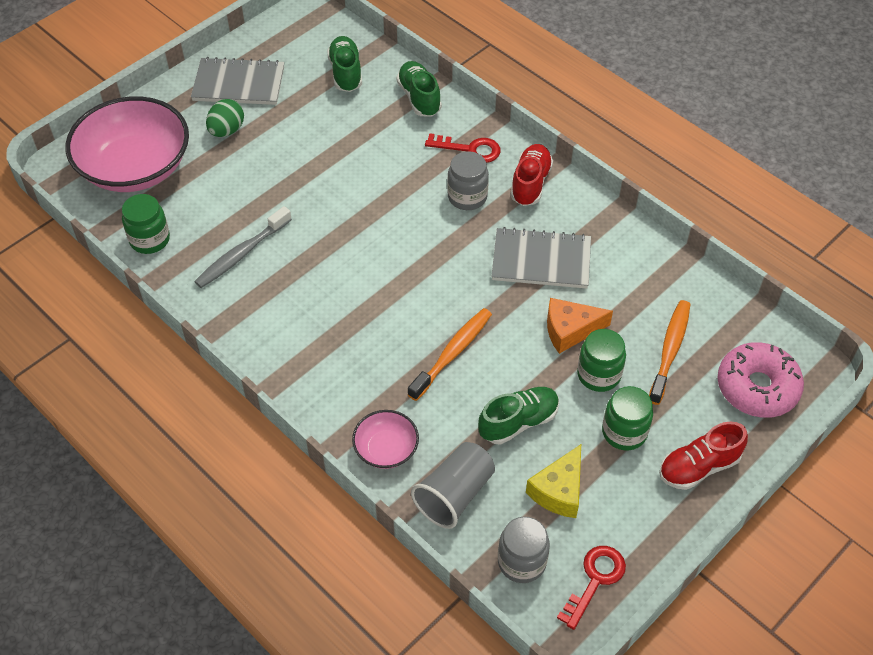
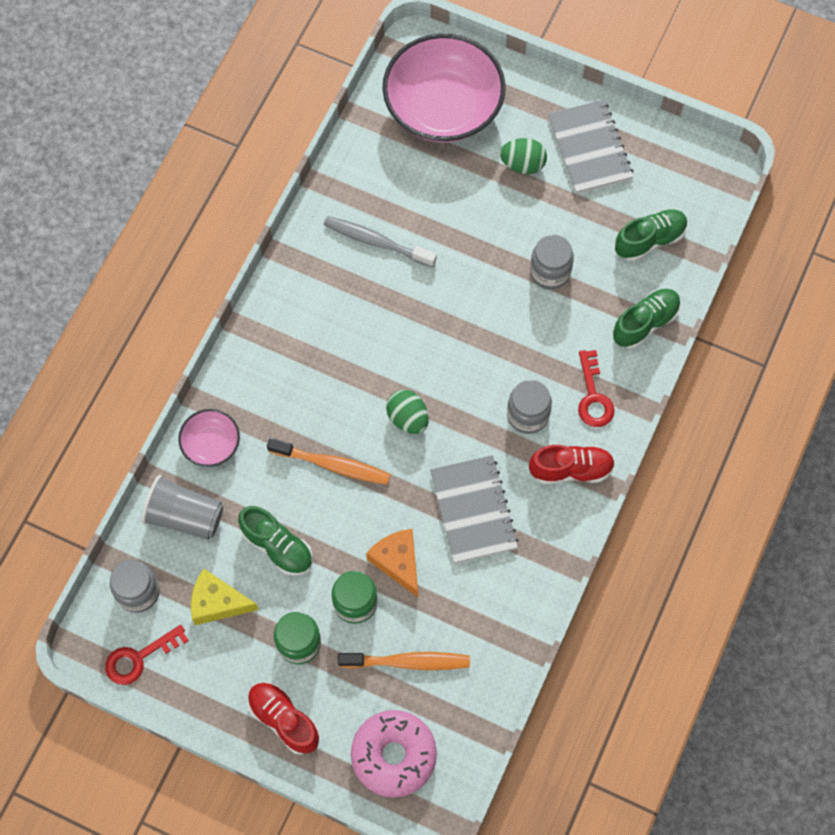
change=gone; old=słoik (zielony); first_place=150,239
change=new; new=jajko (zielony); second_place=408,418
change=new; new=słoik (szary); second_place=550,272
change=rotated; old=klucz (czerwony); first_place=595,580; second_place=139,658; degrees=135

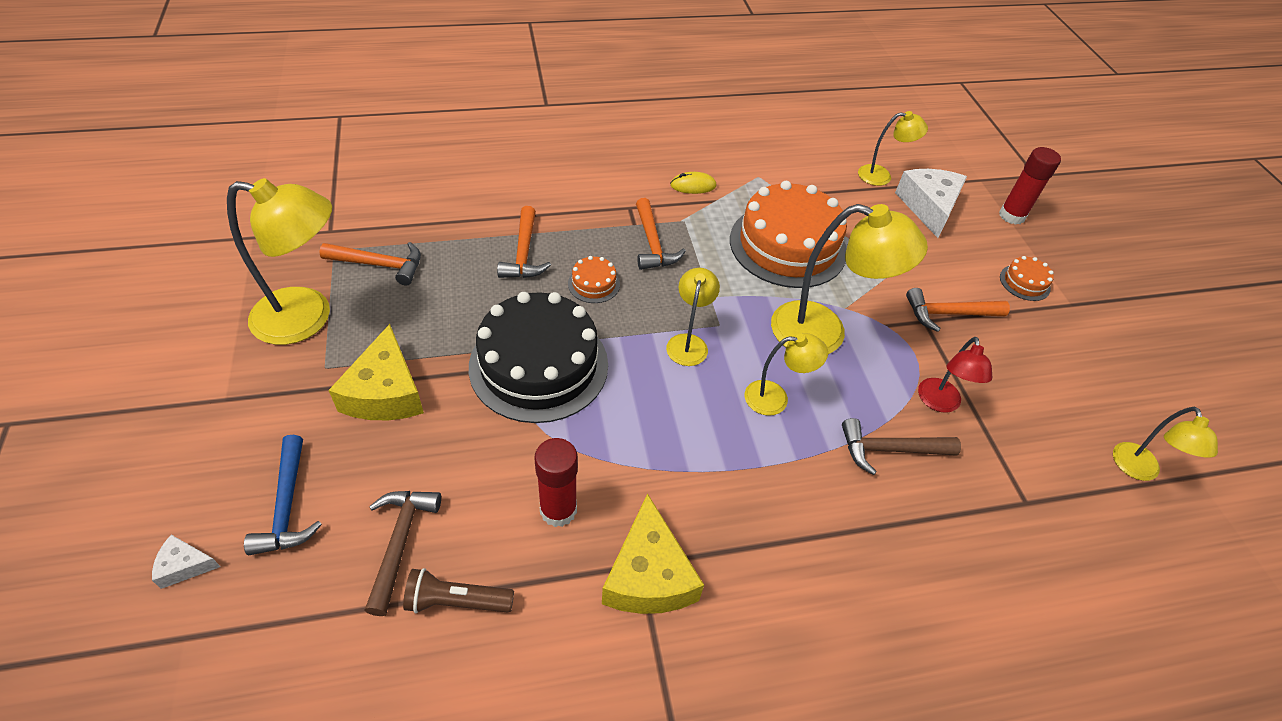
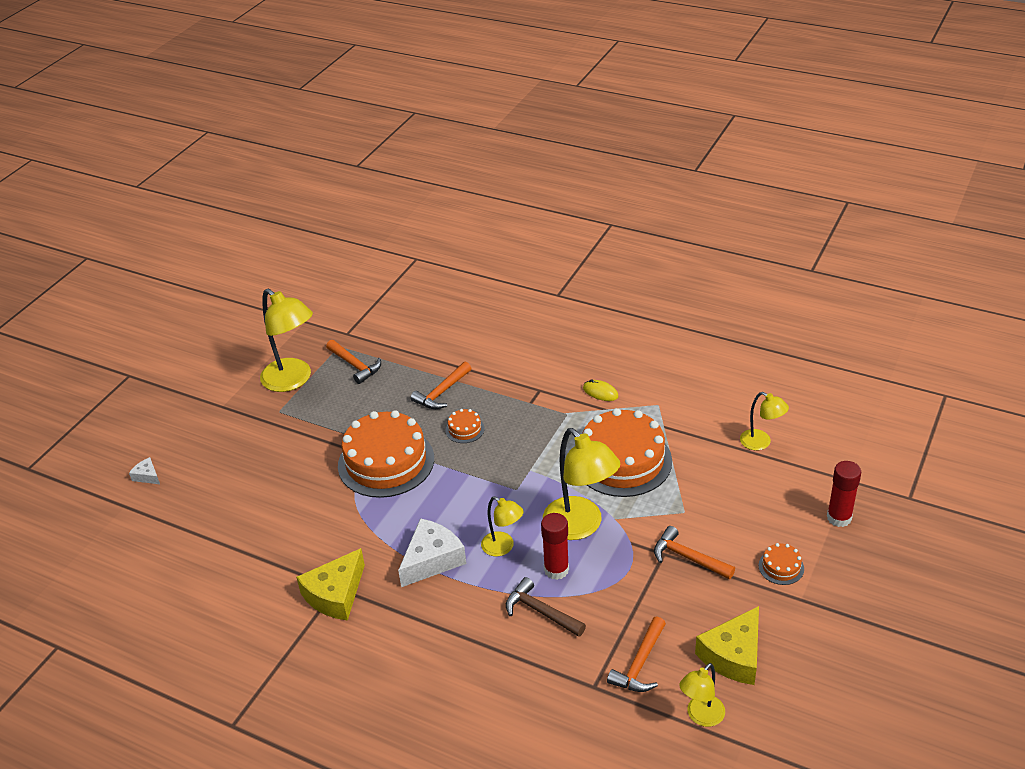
change=gone; old=młotek (niebieski); first_place=287,506
change=gone; old=młotek (brązowy); first_place=400,543
change=gone; old=latarka (brązowy); first_place=457,601
change=gone; old=lampka (żółty); first_place=688,343
change=gone; old=lampka (czerwony); first_place=939,403
change=shifted; old=ser (żółty); first_place=385,392; second_place=733,655
change=shifted; old=klej w sztyfcie (czerwony); first_place=558,510; second_place=556,570
change=shifted; old=młotek (pomarańczowy); first_place=652,243; second_place=640,663
change=shifted; old=ser (biały); first_place=929,207; second_place=432,559
change=repainted; old=tort (czarny); new=tort (pomarańczowy); first_place=539,365; second_place=386,462

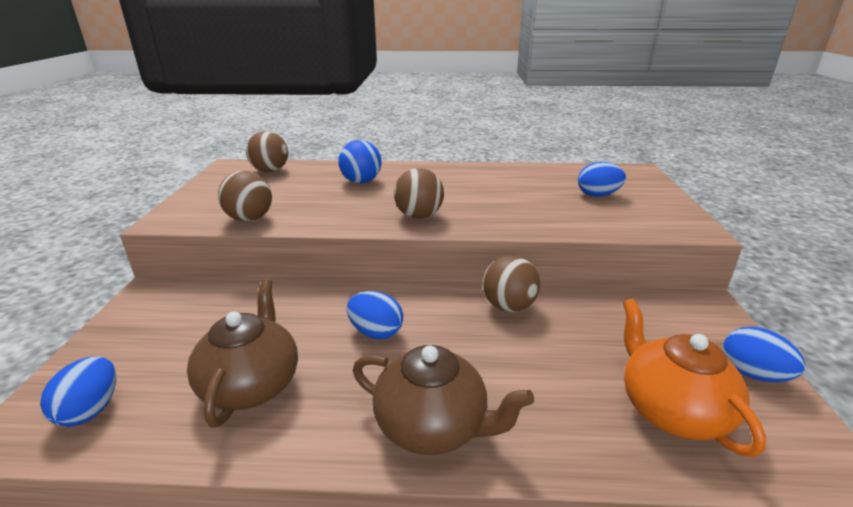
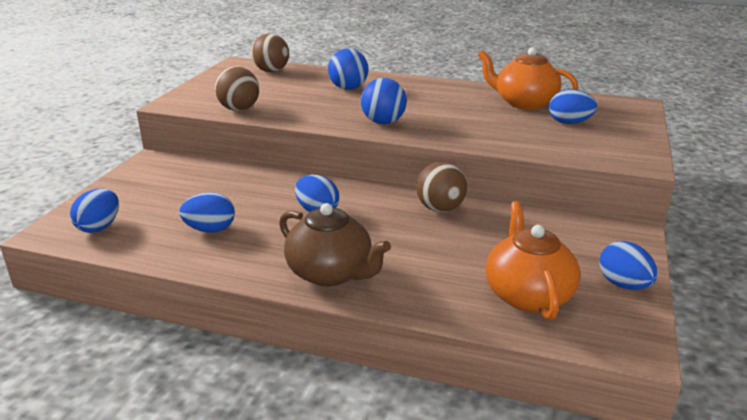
change=new; new=imbryk (pomarańczowy); second_place=524,103
change=swapped; old=imbryk (brązowy); new=jajko (niebieski); first_place=251,385; second_place=210,229
change=repainted; old=piłka (brązowy); new=piłka (niebieski); first_place=419,216; second_place=383,122

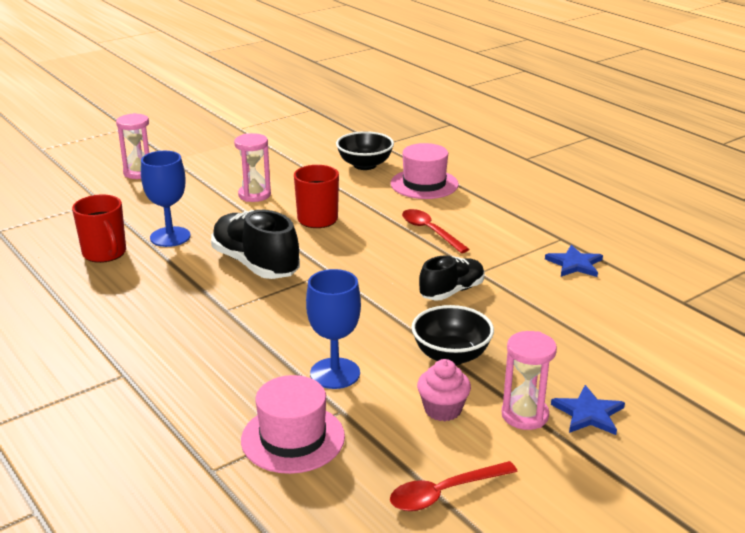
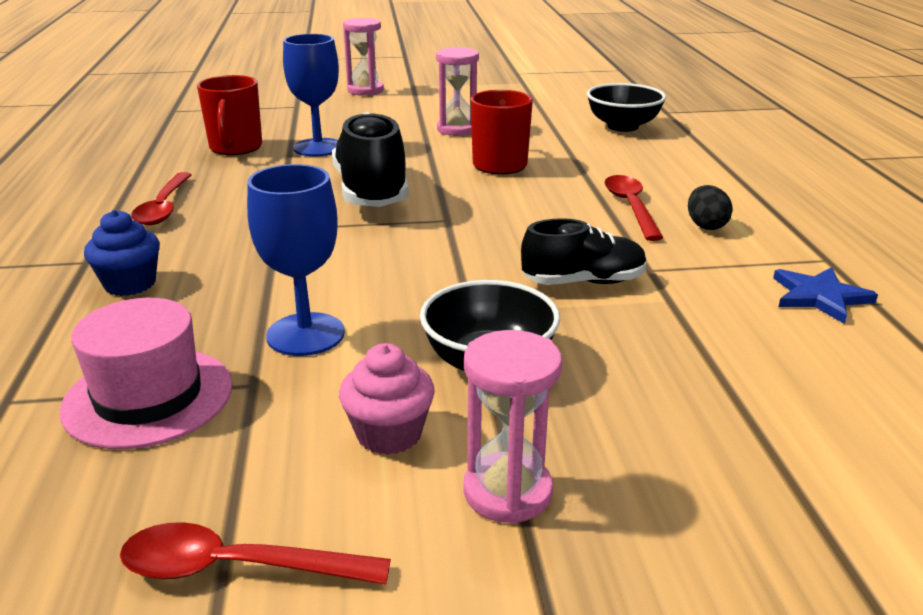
change=gone; old=kapelusz (różowy); first_place=424,184
change=gone; old=gwiazda (niebieski); first_place=588,413
change=new; new=muffinka (niebieski); second_place=130,284
change=new; new=łyżka (czerwony); second_place=164,207
change=new; new=jajko (czarny); second_place=706,225

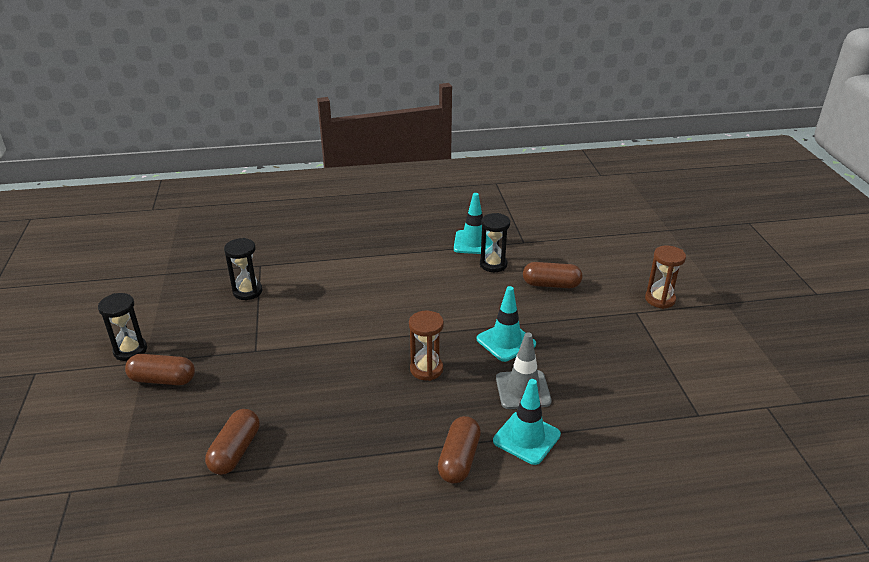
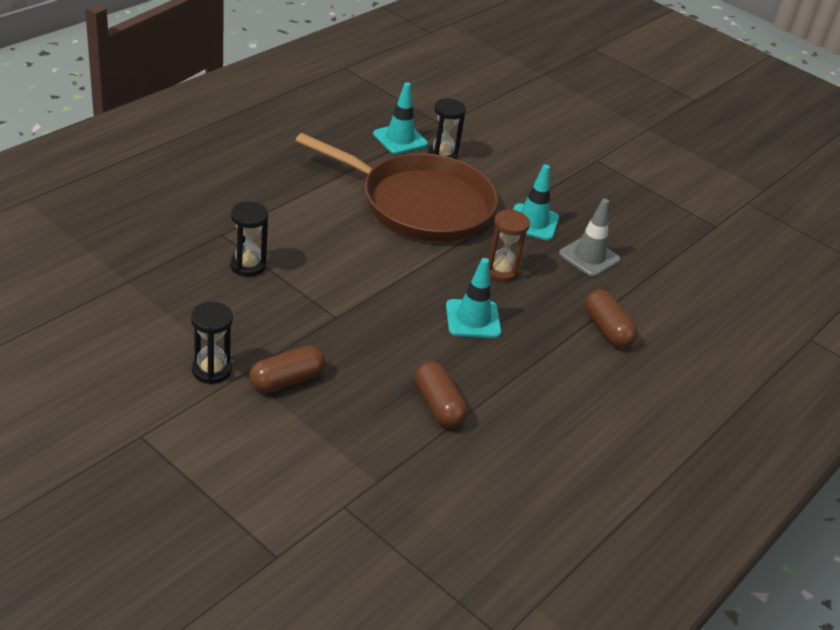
change=gone; old=kapsułka (brązowy); first_place=551,284
change=gone; old=klepsydra (brązowy); first_place=660,299
change=new; new=patelnia (brązowy); second_place=420,204
change=shifted; old=pachołek (turkusowy); first_place=526,438; second_place=473,319

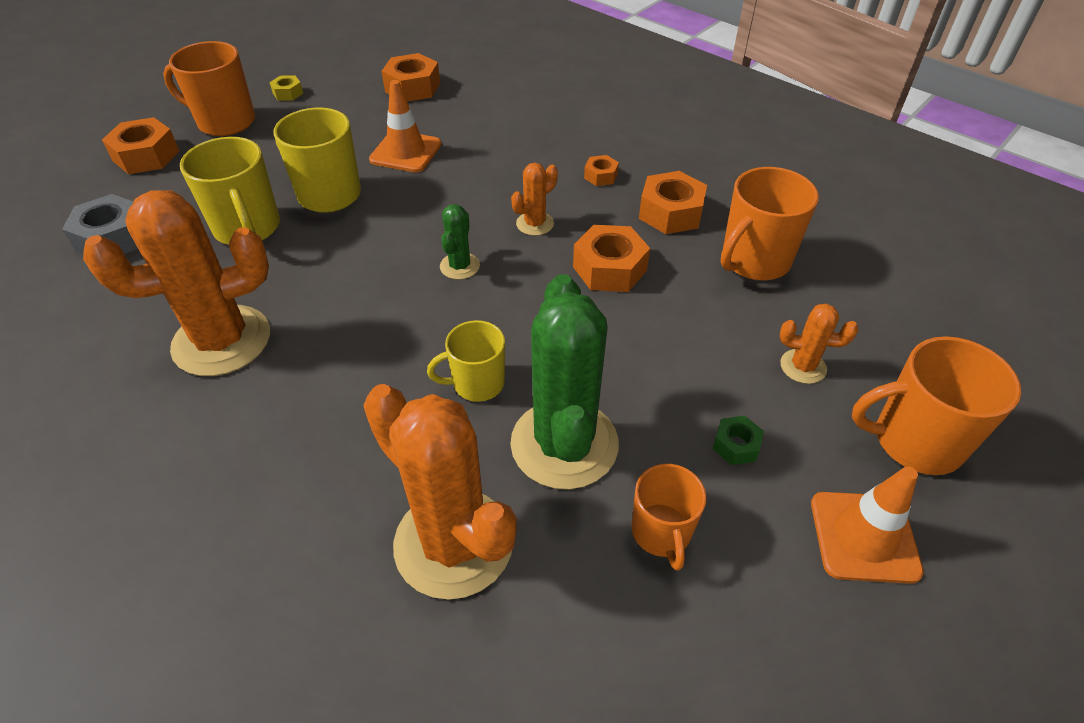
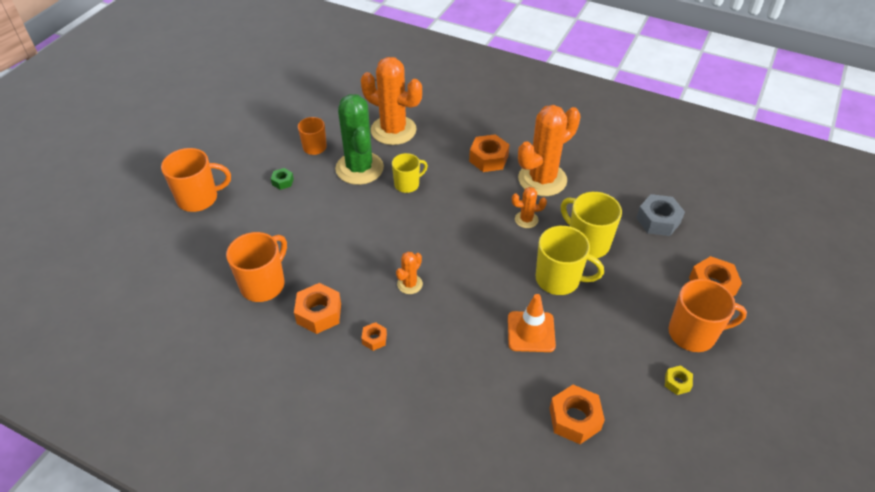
change=gone; old=kaktus (zielony); first_place=459,266
change=gone; old=pachołek (pomarańczowy); first_place=864,537
change=shifted; old=nakrętka (pomarańczowy); first_place=609,269; second_place=488,159
change=shifted; old=kaktus (pomarańczowy); first_place=803,366; second_place=526,220

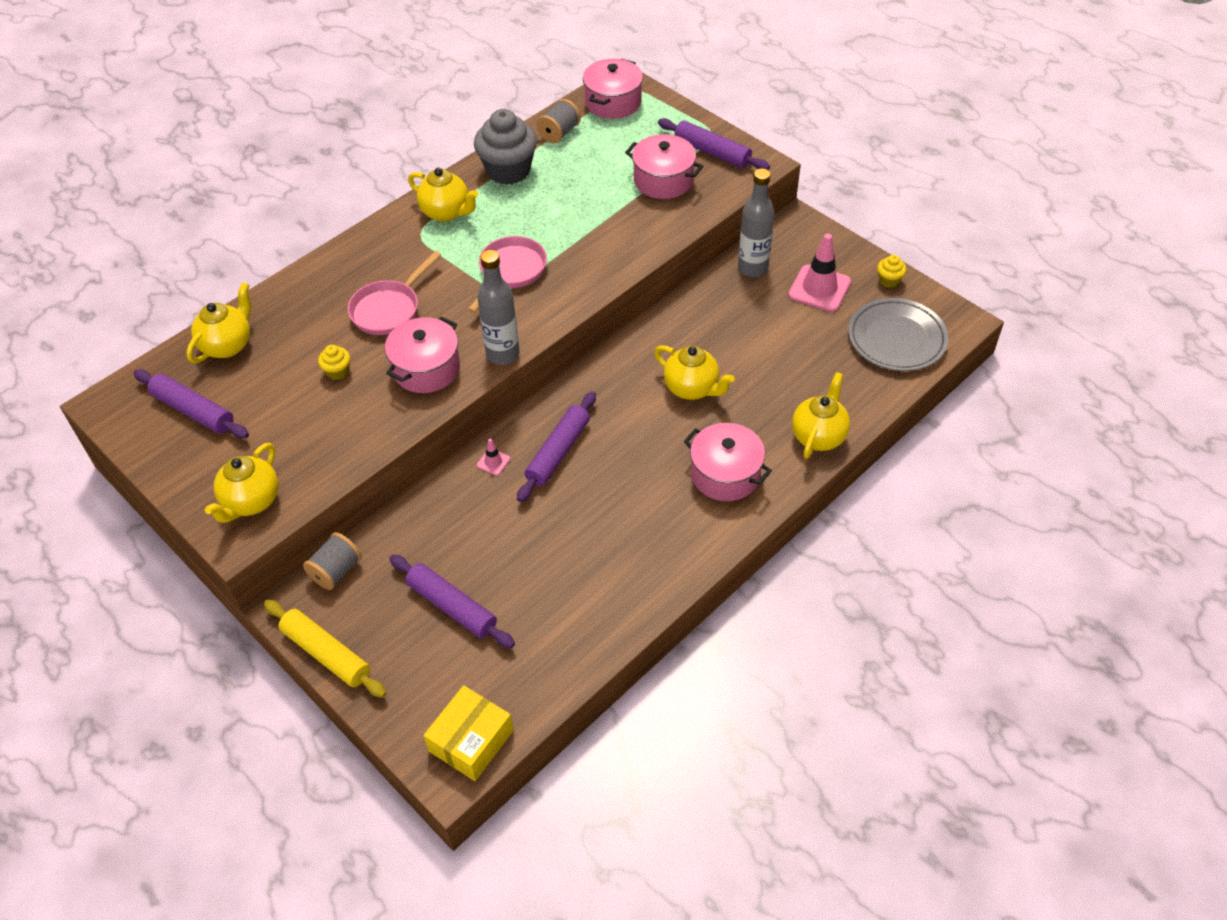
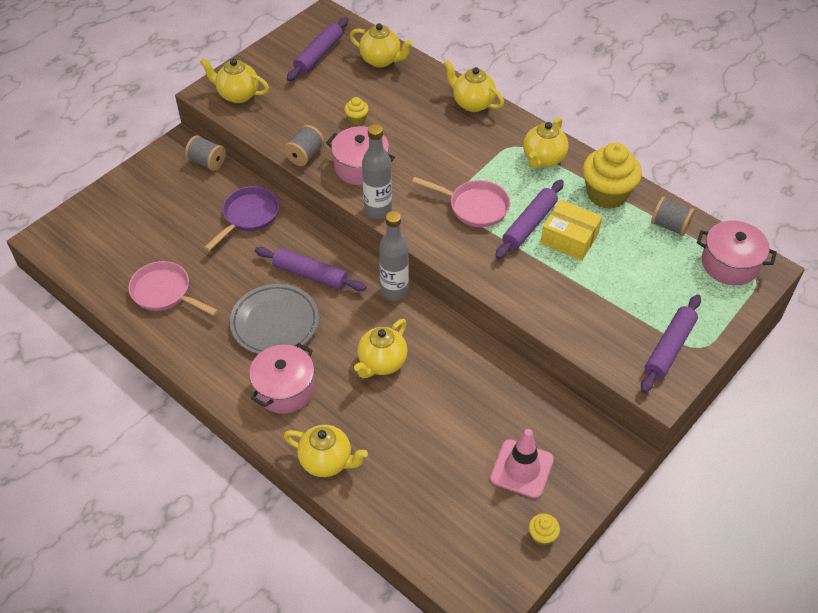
change=gone; old=wałek do ciasta (żółty); first_place=326,654
change=gone; old=pachołek (różowy); first_place=493,462
change=gone; old=garnek (różowy); first_place=663,180
change=new; new=patelnia (fioletowy); second_place=248,216
change=new; new=szpulka (szary); second_place=305,155
change=new; new=imbryk (żółty); second_place=472,103
change=shifted; old=patelnia (różowy); first_place=389,309; second_place=165,293
change=shifted; old=wałek do ciasta (fioletowy); first_place=452,607; second_place=529,224
change=shifted; old=pudełko (żółty); first_place=471,741; second_place=569,238
change=shifted; old=butelka (szary); first_place=752,268; second_place=394,291
change=shifted; old=talerz (szary); first_place=896,339; second_place=275,323
change=repainted; old=muffinka (szary); new=muffinka (żółty); first_place=508,170; second_place=607,194

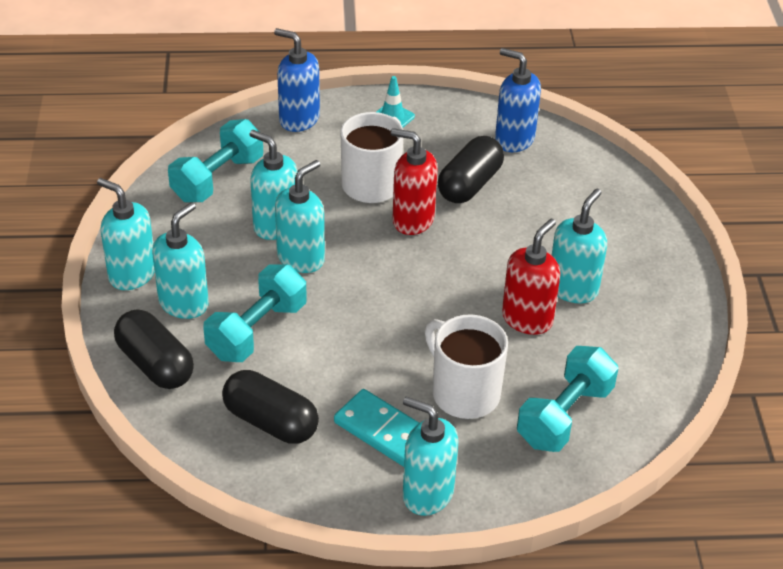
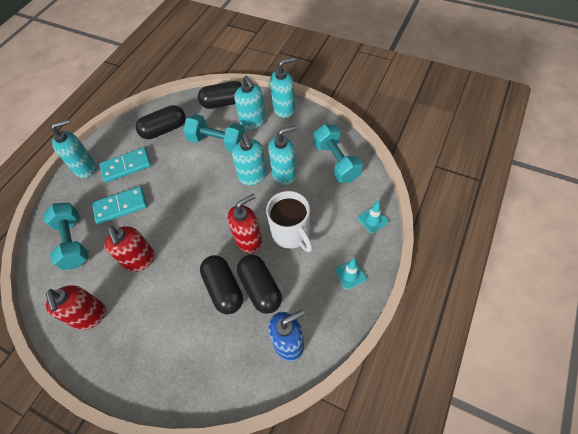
change=gone; old=dozownik mydła (turkusowy); first_place=573,288
change=new; new=dozownik mydła (czerwony); second_place=90,316
change=new; new=kapsułka (czarny); second_place=223,289
change=swapped; old=dozownik mydła (niebieski); new=pachołek (turkusowy); first_place=299,119; second_place=373,220
change=swapped; old=kubek (biały); new=kostka domina (turkusowy); first_place=464,393; second_place=120,206
change=rotated; old=hantel (turkusowy); first_place=257,331; second_place=217,142; degrees=-45

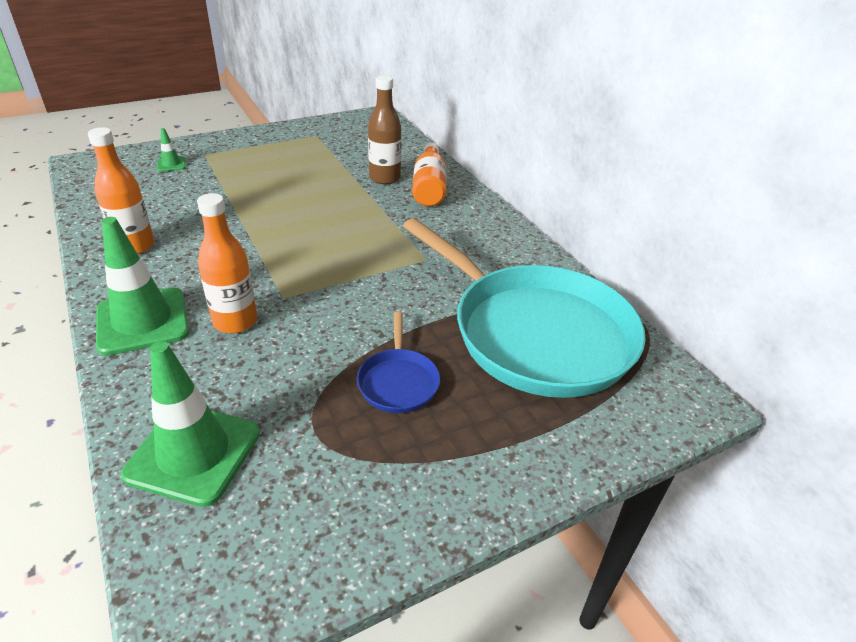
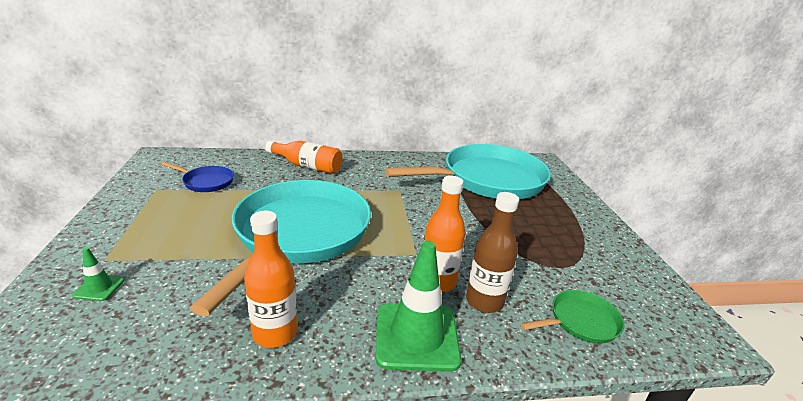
change=new; new=patelnia (turkusowy); second_place=299,233
change=shifted; old=patelnia (niebieski); first_place=398,382; second_place=206,182
change=shifted; old=butelka (brązowy); first_place=384,178; second_place=484,301
change=swapped; old=pachołek (zielony); new=patelnia (zielony); first_place=193,453; second_place=580,321

